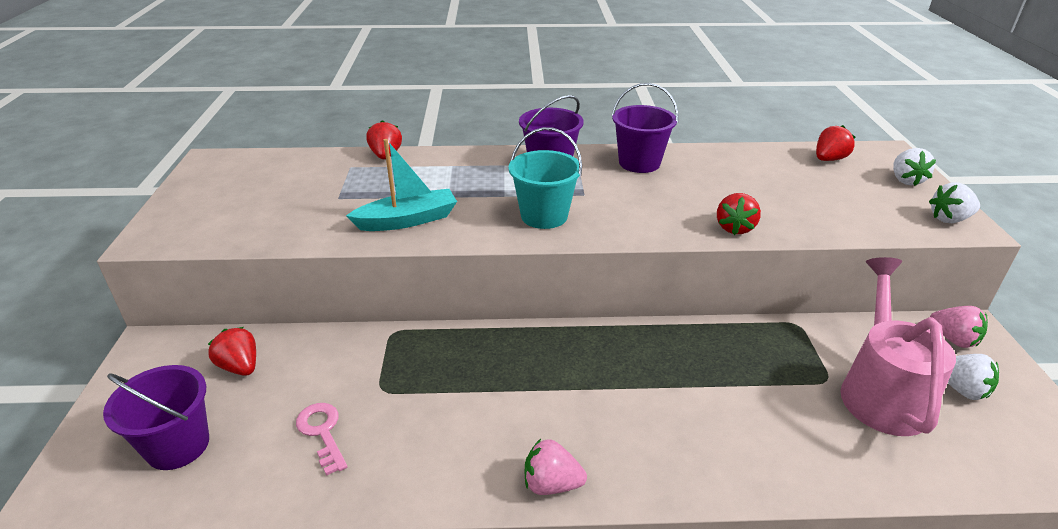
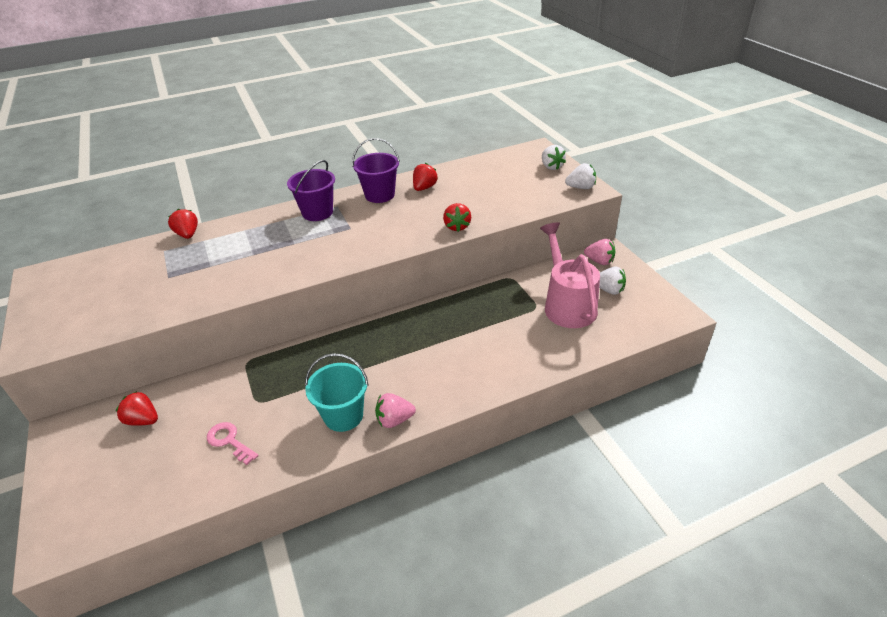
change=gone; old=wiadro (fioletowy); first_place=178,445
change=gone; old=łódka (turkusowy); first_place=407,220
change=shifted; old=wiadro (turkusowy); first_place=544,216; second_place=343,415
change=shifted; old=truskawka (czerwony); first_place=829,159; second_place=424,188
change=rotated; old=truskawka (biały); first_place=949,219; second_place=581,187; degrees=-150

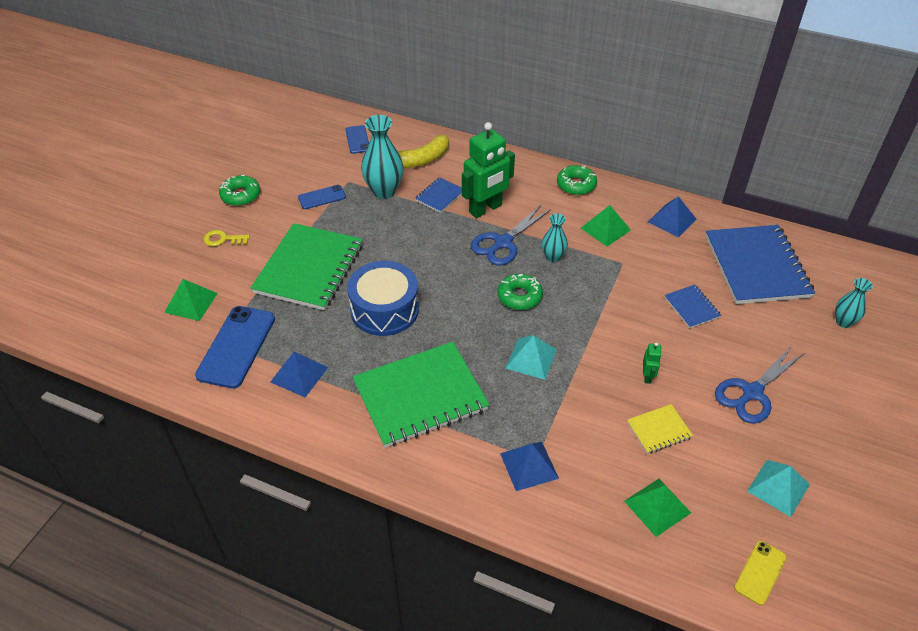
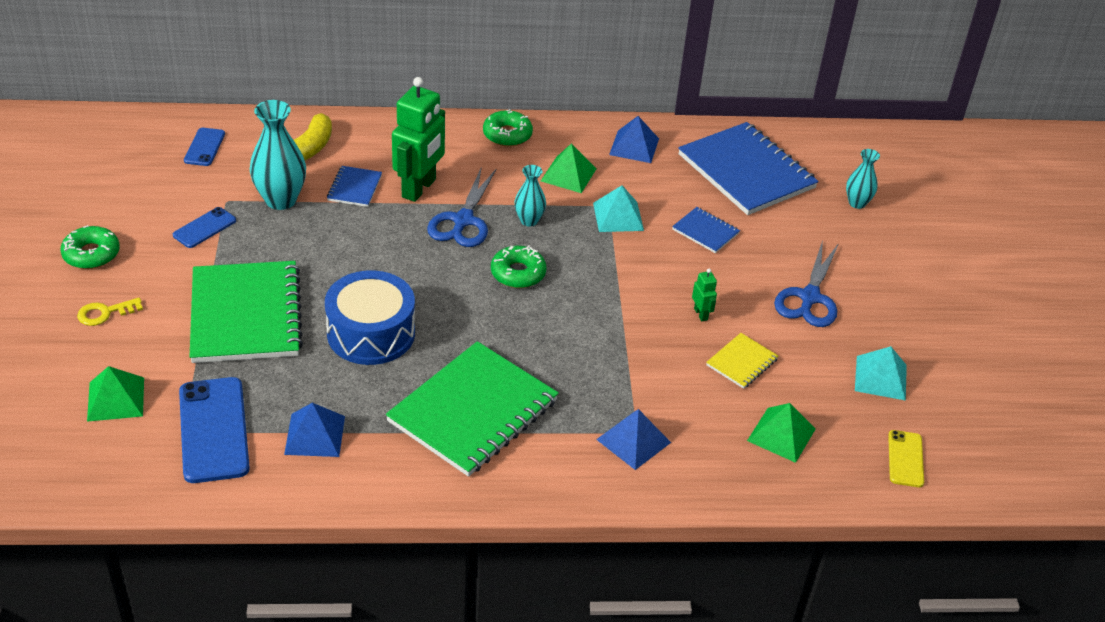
change=shifted; old=piramida (turkusowy); first_place=531,358; second_place=618,216
change=rotated; old=telefon (niebieski); first_place=357,140; second_place=204,147; degrees=45

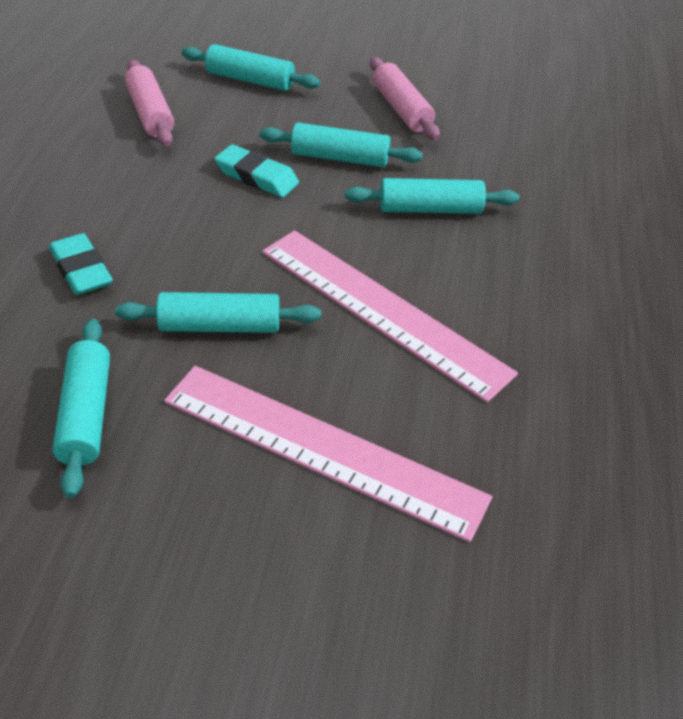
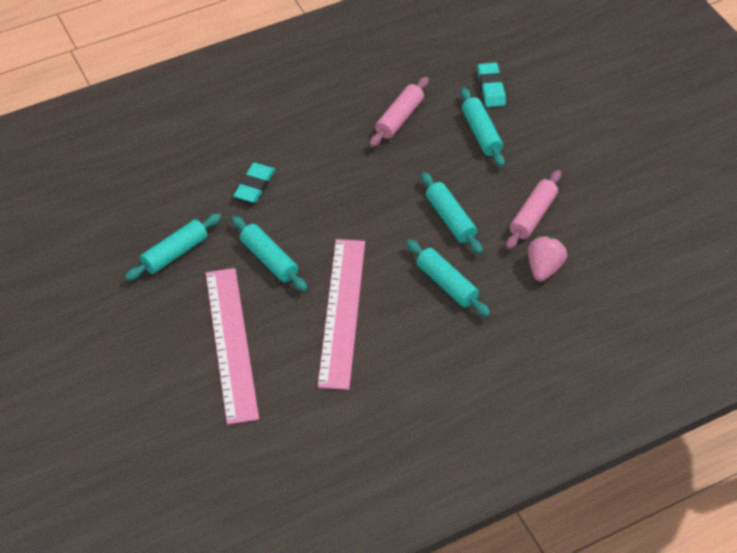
change=new; new=truskawka (różowy); second_place=544,268
change=shifted; old=gumka do mazania (turkusowy); first_place=256,177; second_place=491,88

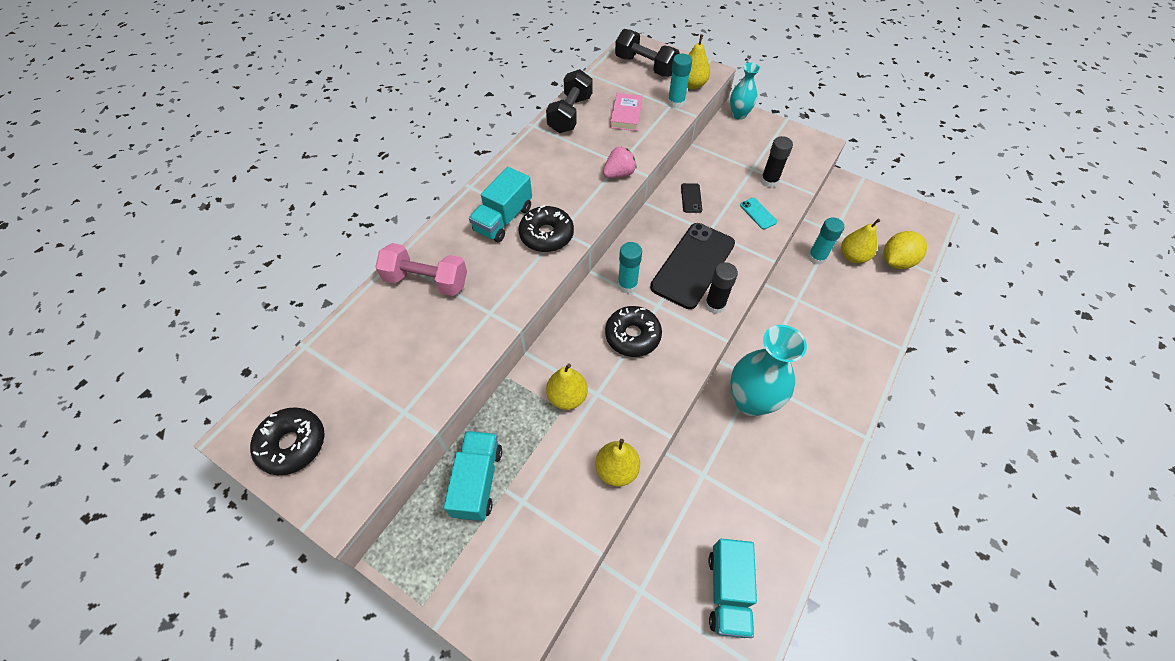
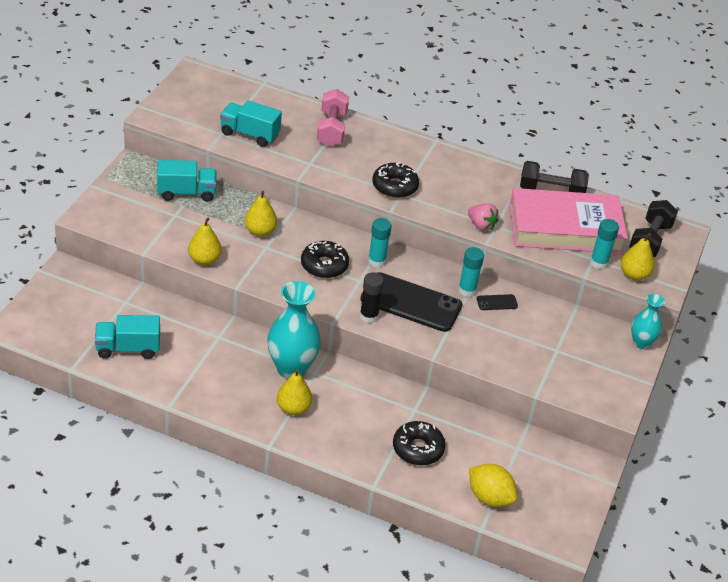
change=gone; old=telefon (turkusowy); first_place=758,213
change=gone; old=klej w sztyfcie (czarny); first_place=769,181
change=shifted; old=donut (czarny); first_place=293,444; second_place=418,449
change=shifted; old=ciężarówka (turkusowy); first_place=503,219; second_place=250,134
change=shifted; old=klej w sztyfcie (turkusowy); first_place=816,257; second_place=467,290
change=shifted; old=gruszka (żółty); first_place=853,256; second_place=293,408
change=scaled; old=książka (różowy); first_place=626,115; second_place=565,228; factor=2.43

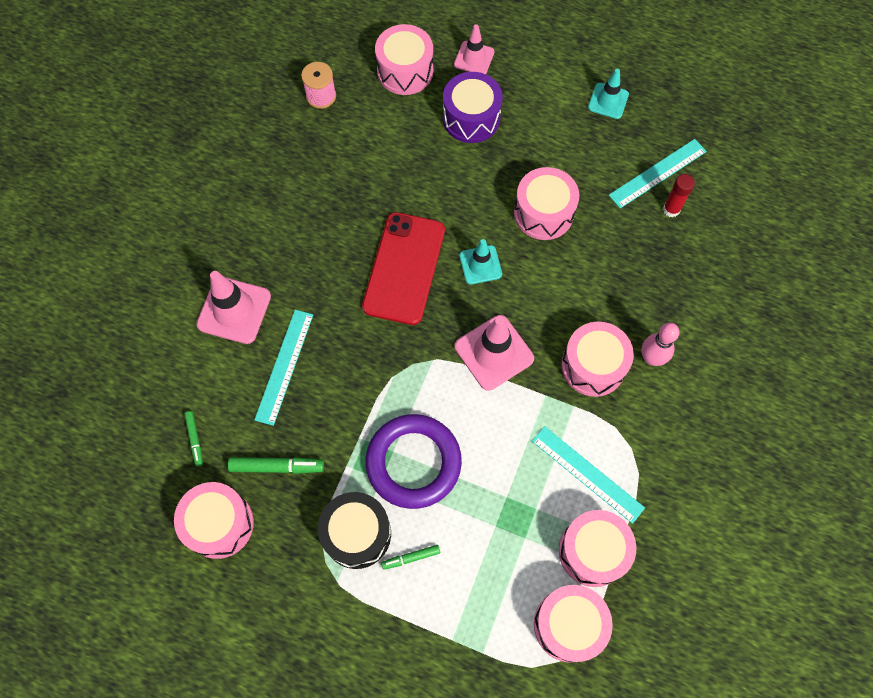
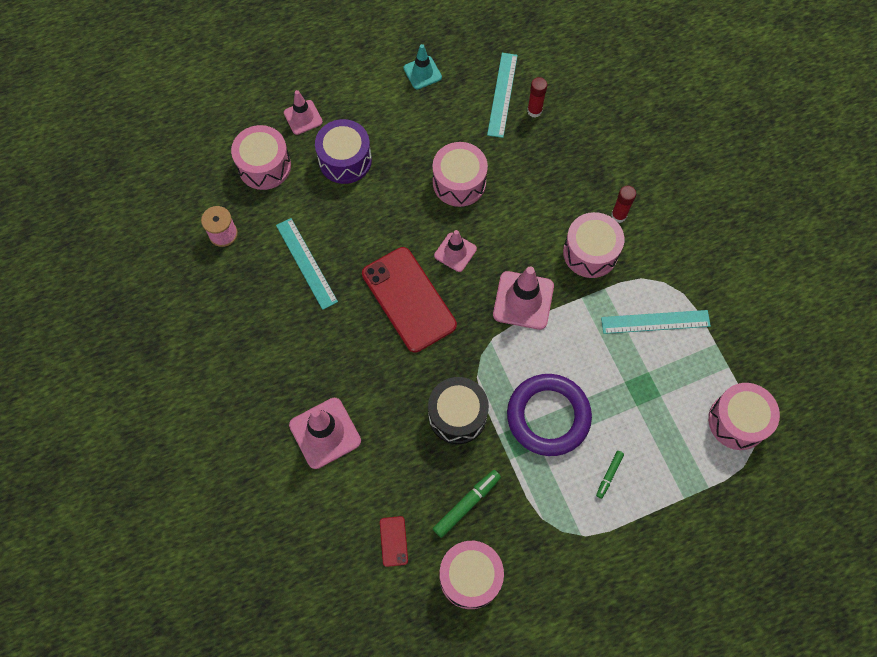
change=gone; old=bęben (różowy); first_place=592,551
change=shifted; old=linijka (turkusowy); first_place=284,366; second_place=306,263
change=shifted; old=bęben (czarny); first_place=357,534; second_place=457,415
change=swapped; old=flamaster (zielony); new=telefon (czerwony); first_place=195,439; second_place=393,541
change=swapped; old=kręgiel (różowy); new=klej w sztyfcie (czerwony); first_place=651,358; second_place=618,216
change=repainted; old=pachołek (turkusowy); new=pachołek (różowy); first_place=480,265; second_place=455,252

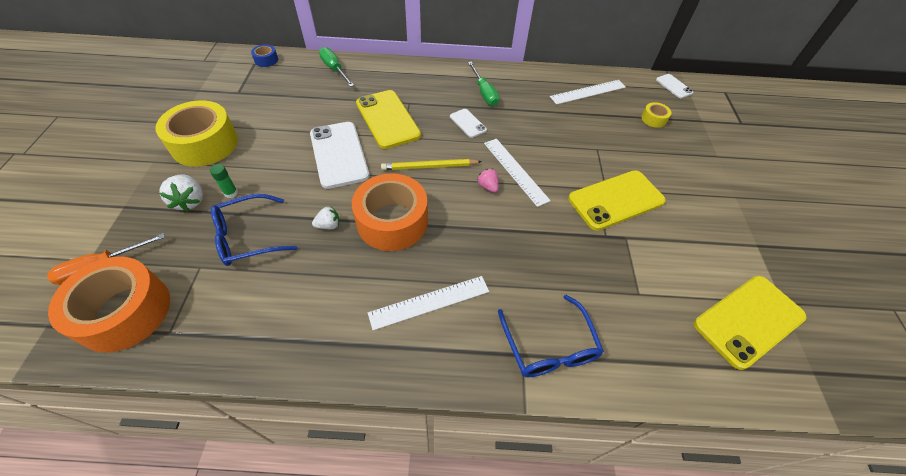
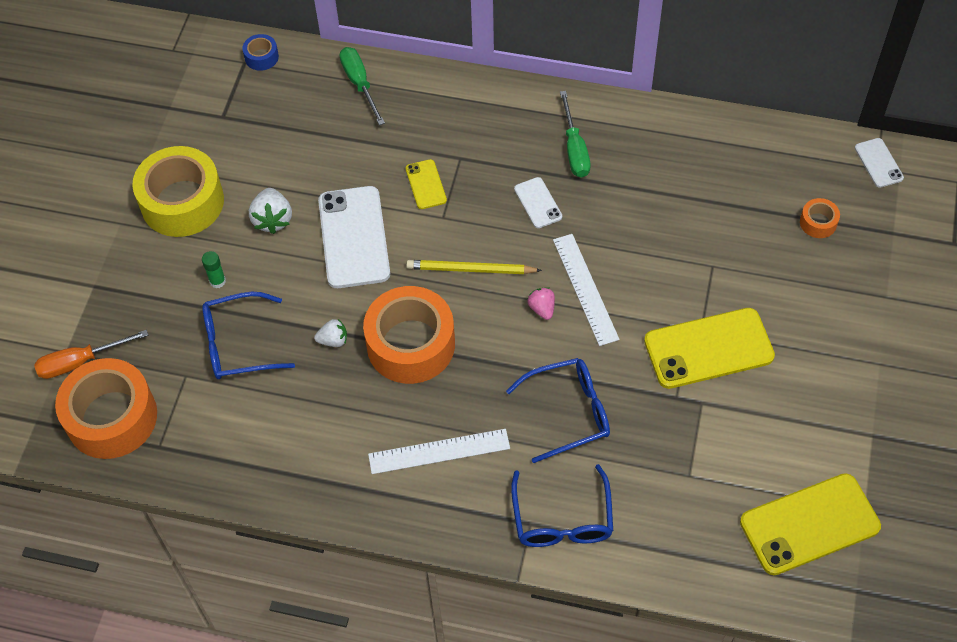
change=gone; old=linijka (biały); first_place=588,92
change=new; new=okulary (niebieski); second_place=569,412
change=shifted; old=truskawka (biały); first_place=190,201; second_place=272,220
change=repainted; old=taśma klejąca (żółty); new=taśma klejąca (pomarańczowy); first_place=653,119; second_place=818,223
change=scaled; old=telefon (żółty); first_place=387,119; second_place=426,184; factor=0.5

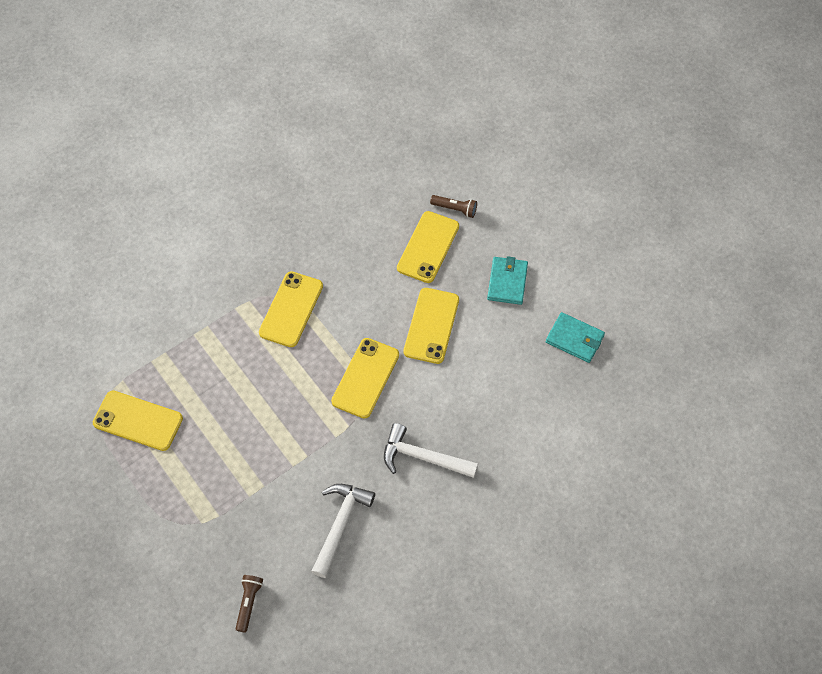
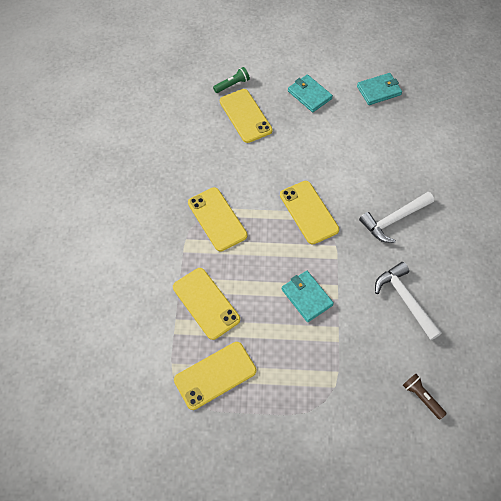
change=new; new=portfel (turkusowy); second_place=306,297
change=shifted; old=telefon (żółty); first_place=431,325; second_place=206,303
change=repainted; old=latarka (brązowy); new=latarka (zielony); first_place=455,209; second_place=232,85

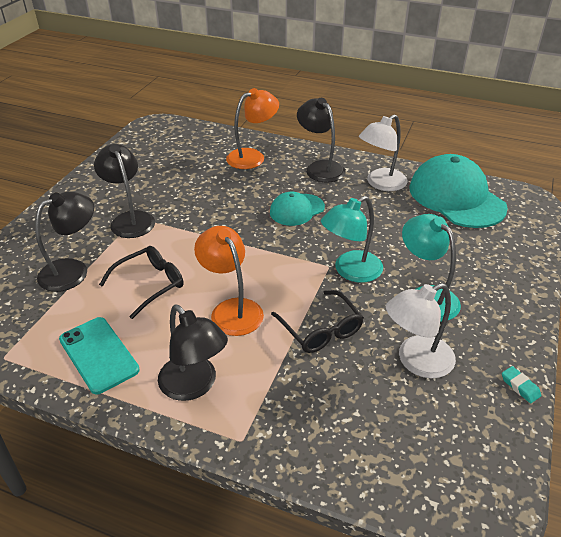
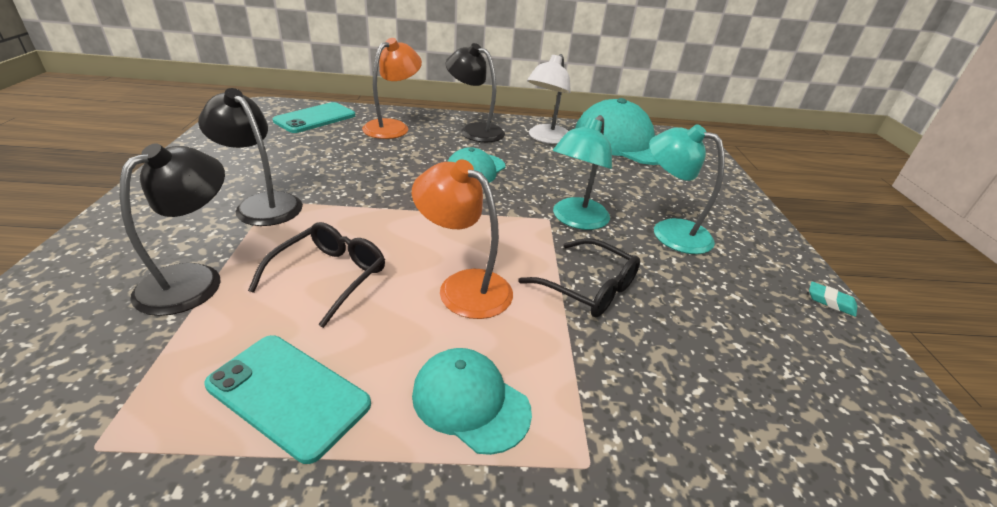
change=gone; old=lampka (biały); first_place=416,361
change=new; new=telefon (turkusowy); second_place=315,118
change=swapped; old=lampka (czarny); new=czapka (turkusowy); first_place=194,386; second_place=470,402

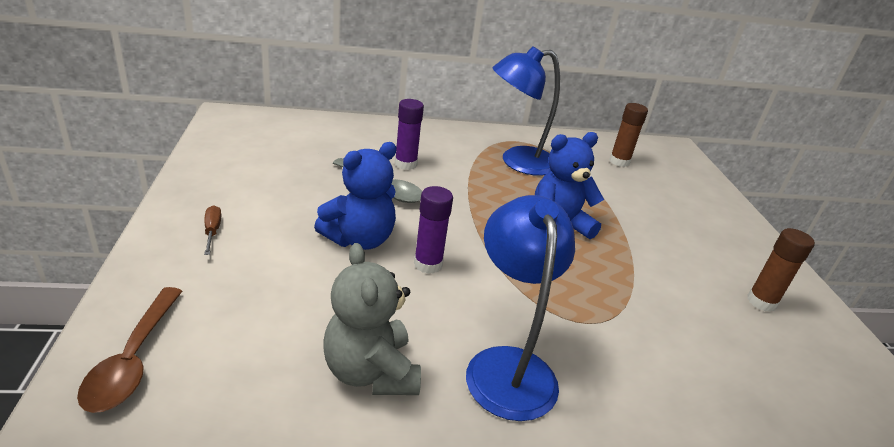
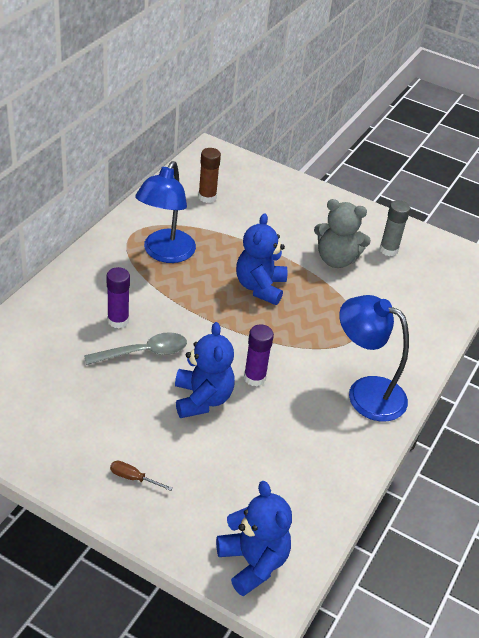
change=shifted; old=miś (szary); first_place=371,372; second_place=336,259
change=swapped; old=łyżka (brązowy); new=miś (niebieski); first_place=133,360; second_place=253,562
change=repainted; old=klej w sztyfcie (brązowy); new=klej w sztyfcie (szary); first_place=761,302; second_place=388,250

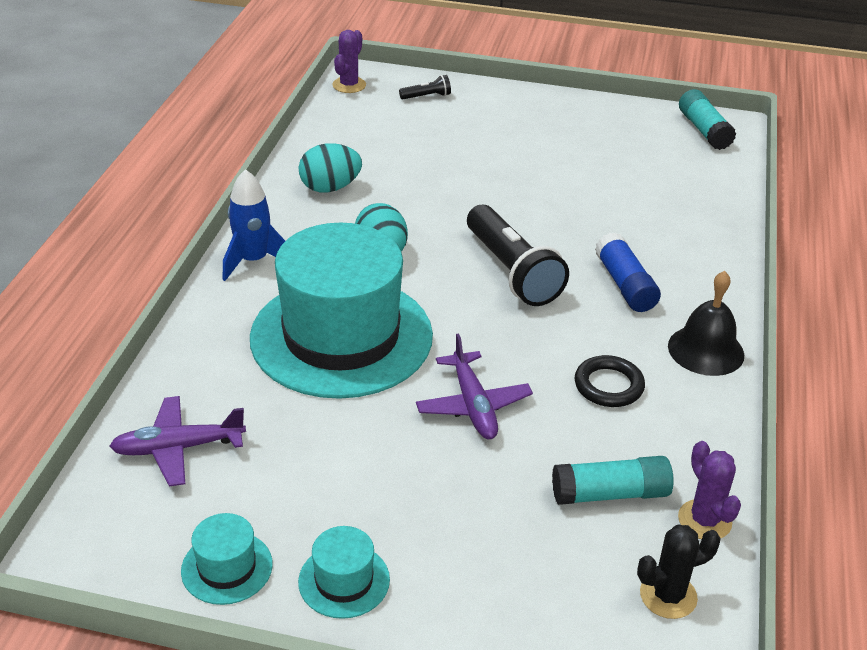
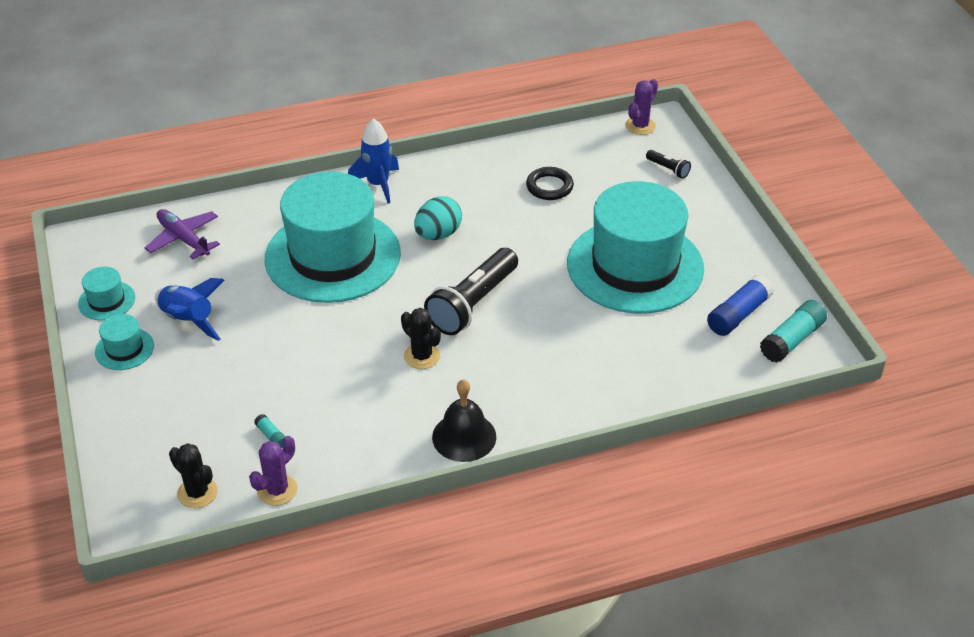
change=gone; old=jajko (turkusowy); first_place=330,188
change=gone; old=samolot (fioletowy); first_place=473,405
change=new; new=rakieta (niebieski); second_place=188,320
change=new; new=kaktus (czarny); second_place=422,356
change=new; new=kapelusz (turkusowy); second_place=635,266
change=shifted; old=pierścień (czarny); first_place=608,386; second_place=549,187
change=shifted; old=klej w sztyfcie (niebieski); first_place=625,285; second_place=738,315
change=rotated; old=kaktus (fioletowy); first_place=349,85; second_place=640,126; degrees=-45
change=scaled; old=klej w sztyfcie (turkusowy); first_place=610,493; second_place=271,436; factor=0.48

